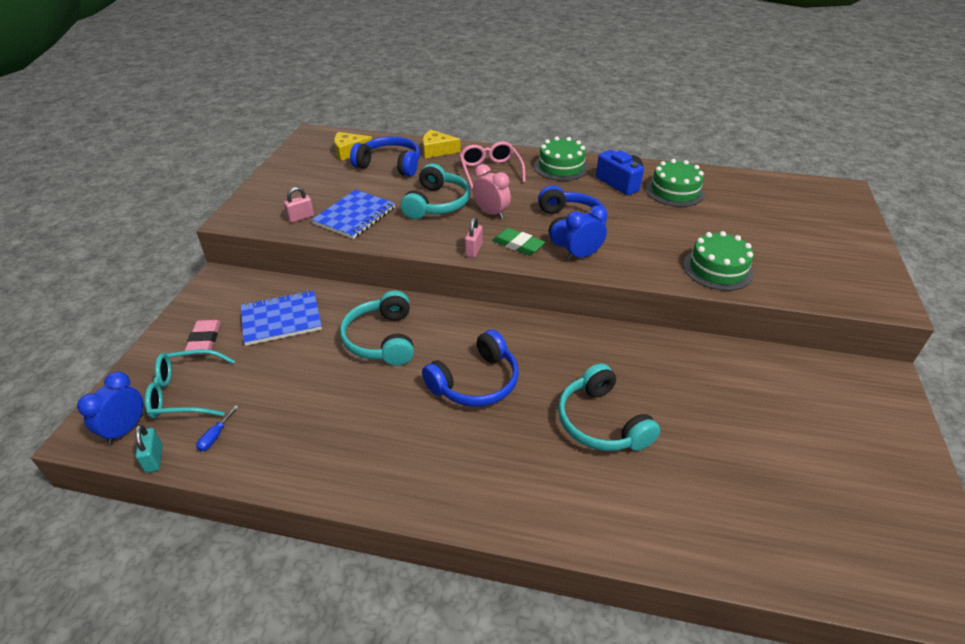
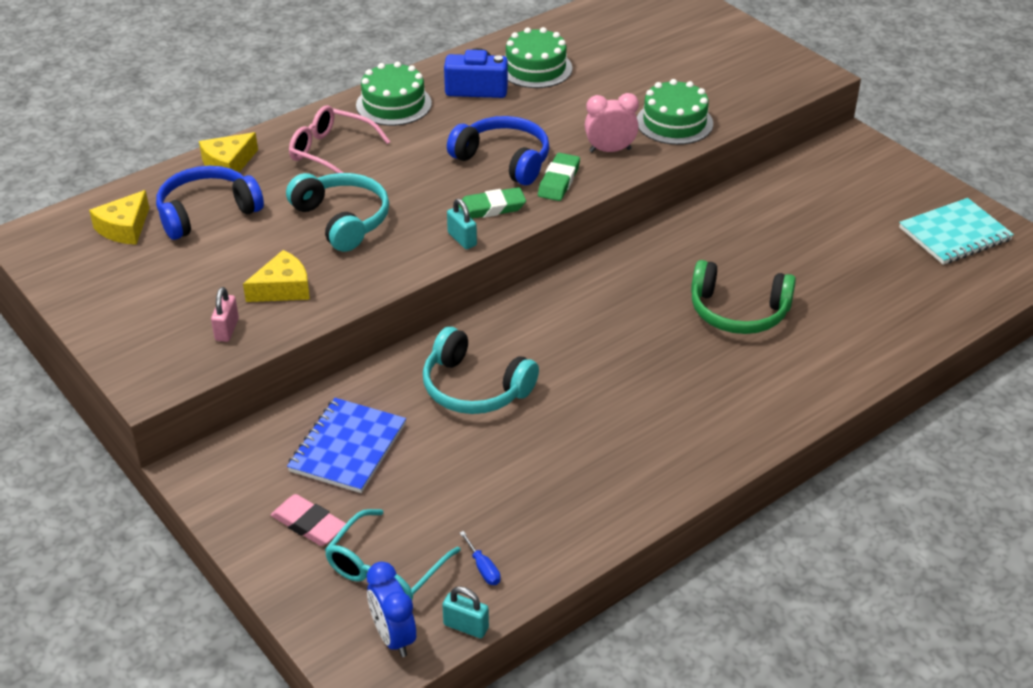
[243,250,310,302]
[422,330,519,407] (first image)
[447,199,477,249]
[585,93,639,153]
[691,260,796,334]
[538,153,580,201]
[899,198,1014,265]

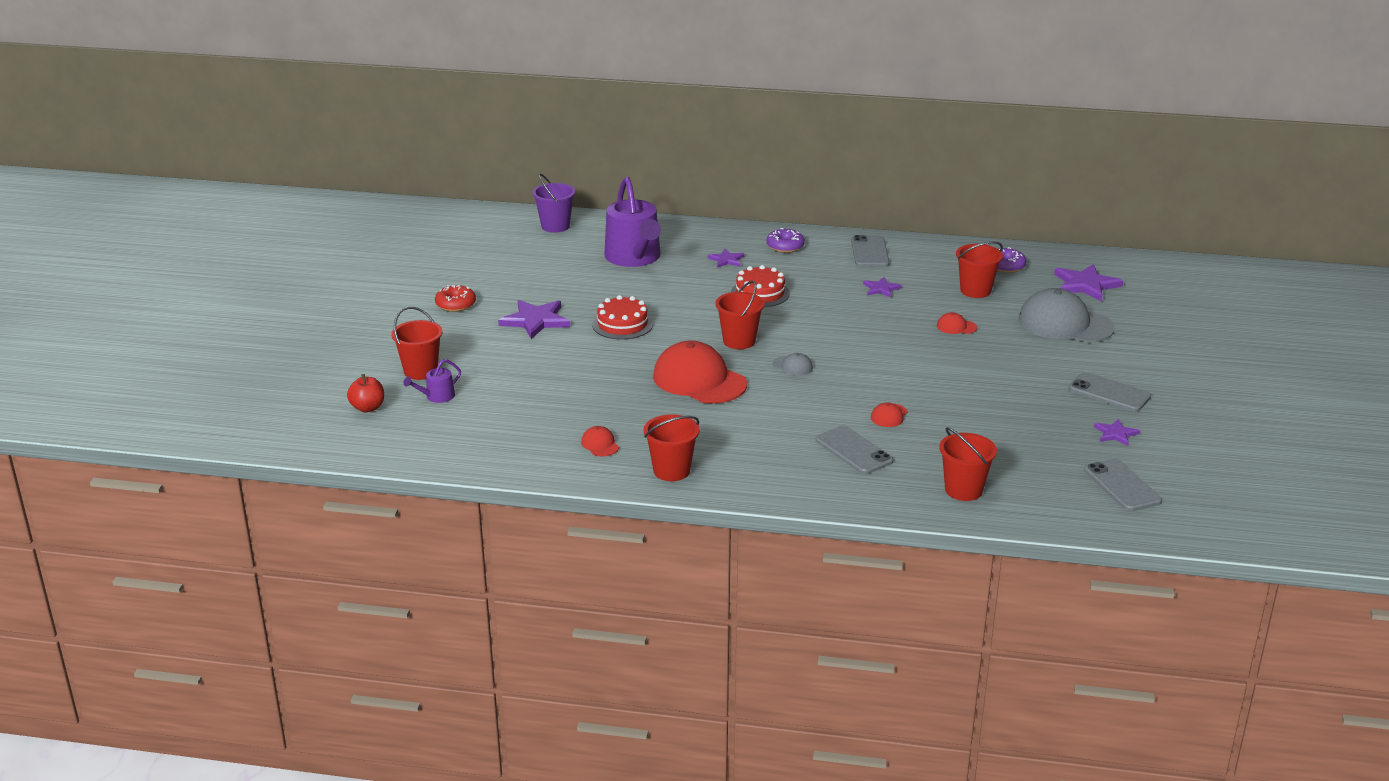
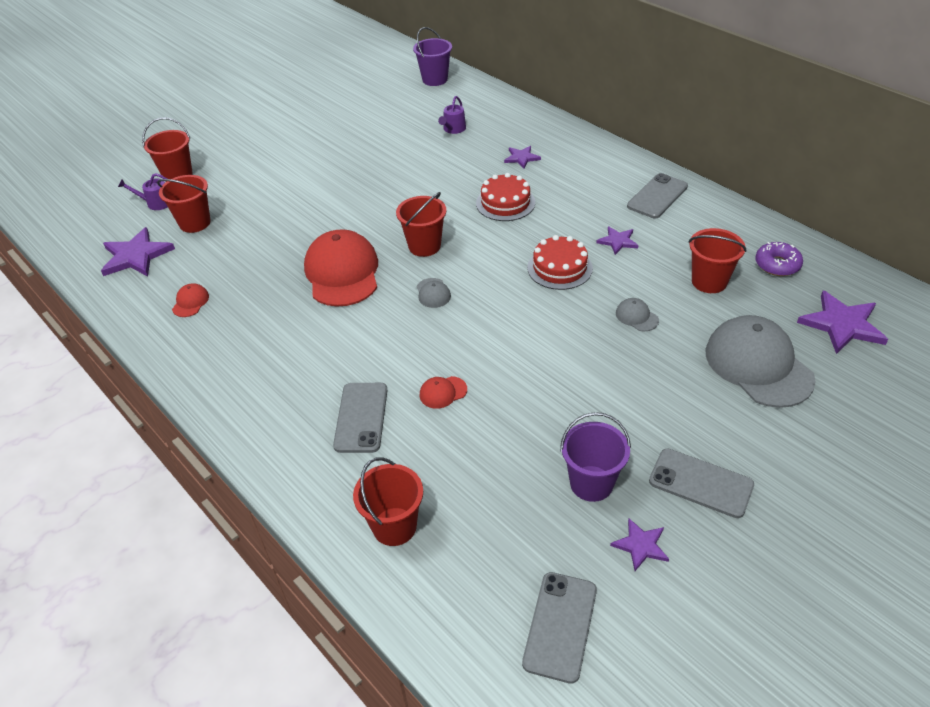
[347,374,384,412] (first image)
[435,285,476,312] (first image)
[101,227,175,276]
[527,235,593,290]
[438,96,466,134]
[157,175,211,233]
[767,228,805,253] (first image)
[616,298,659,331]
[649,449,754,518]
[560,412,631,502]

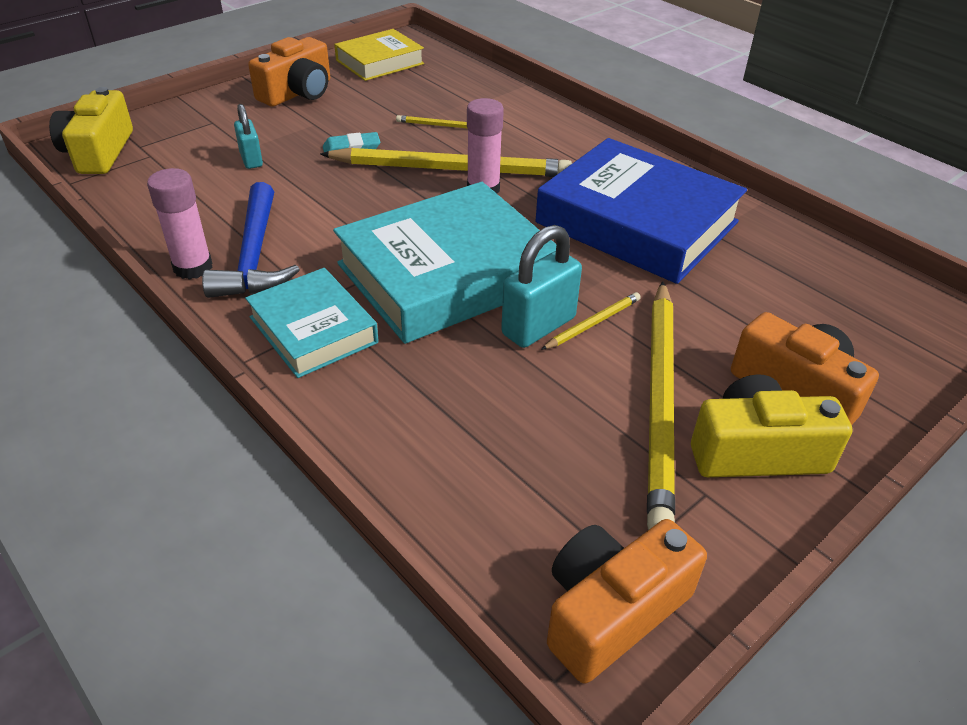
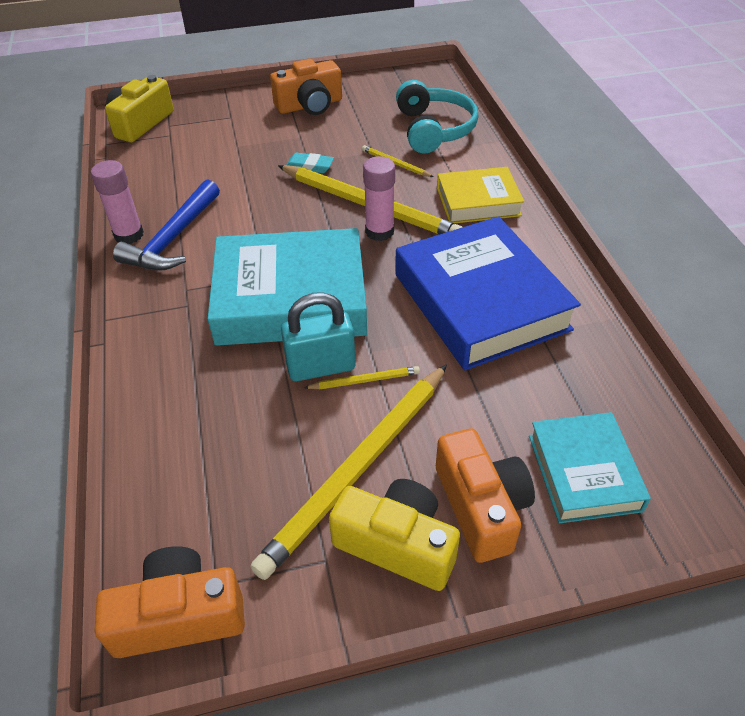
[234,104,263,169] (first image)
[529,412,651,523]
[437,167,525,223]
[396,80,478,153]

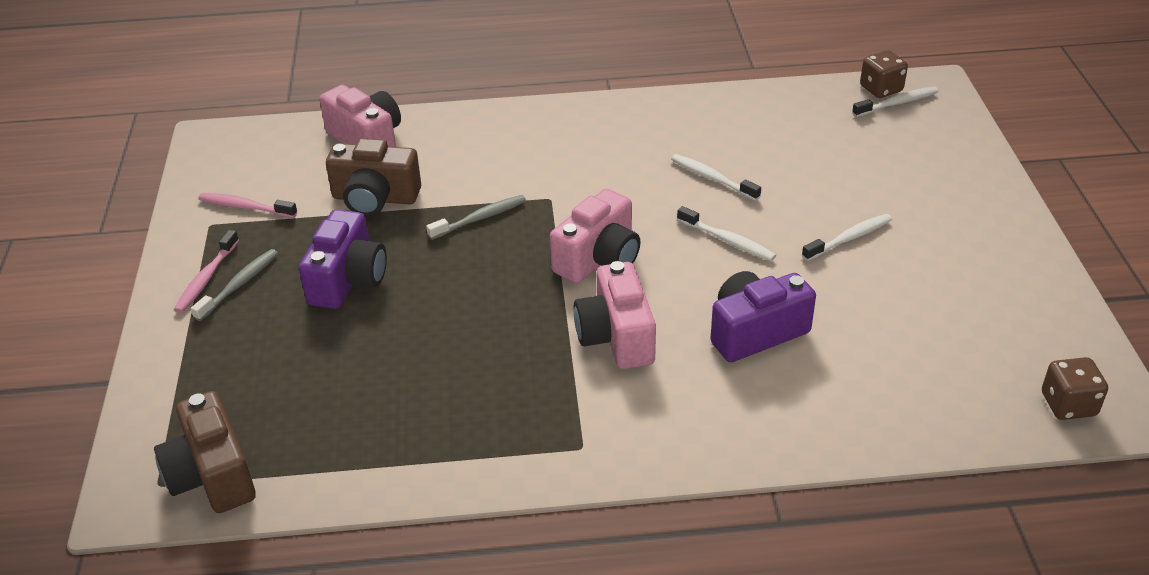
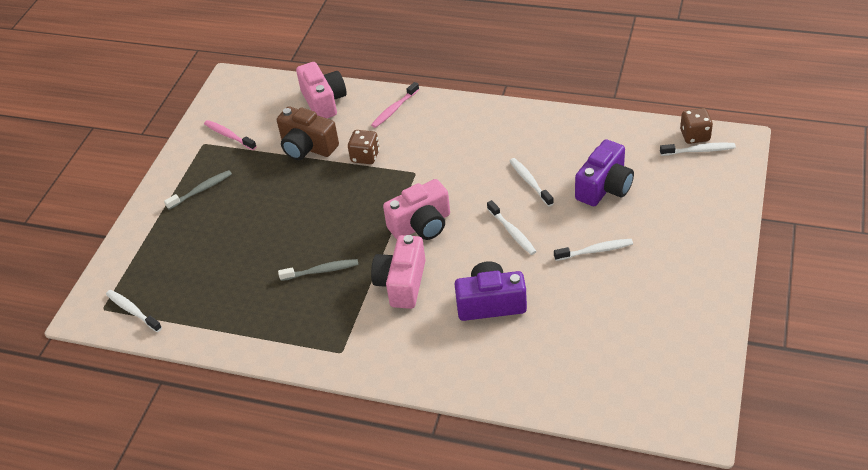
[106,290,162,332]
[371,82,419,128]
[575,139,634,206]
[278,259,358,281]
[348,130,380,164]

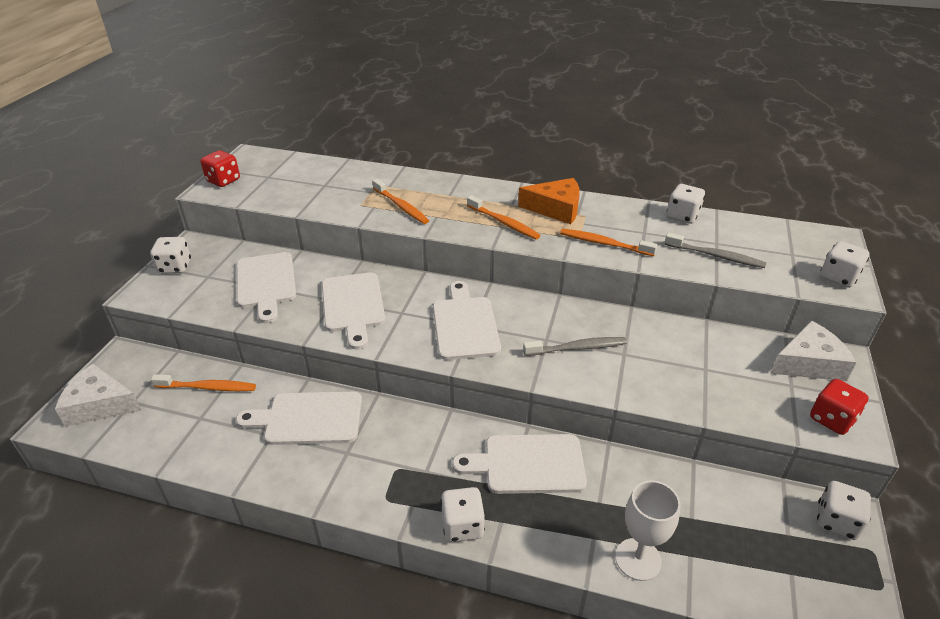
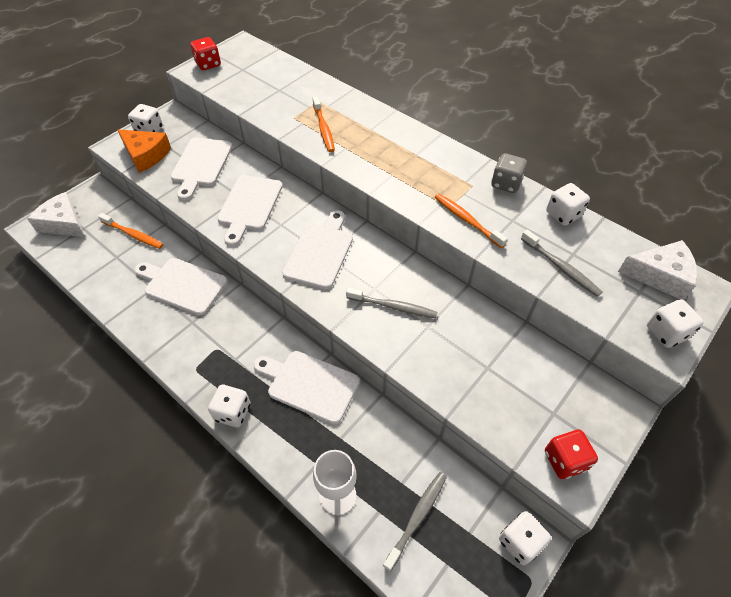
[467,195,541,239] (first image)
[118,129,171,173]
[618,240,697,300]
[383,472,447,572]
[491,153,527,193]

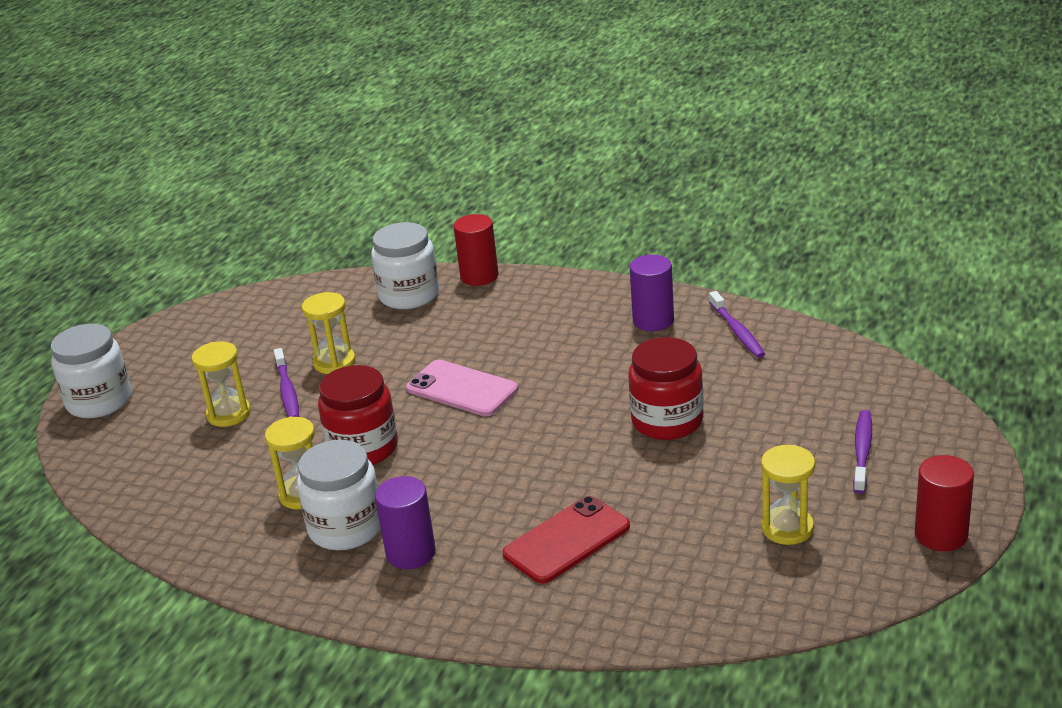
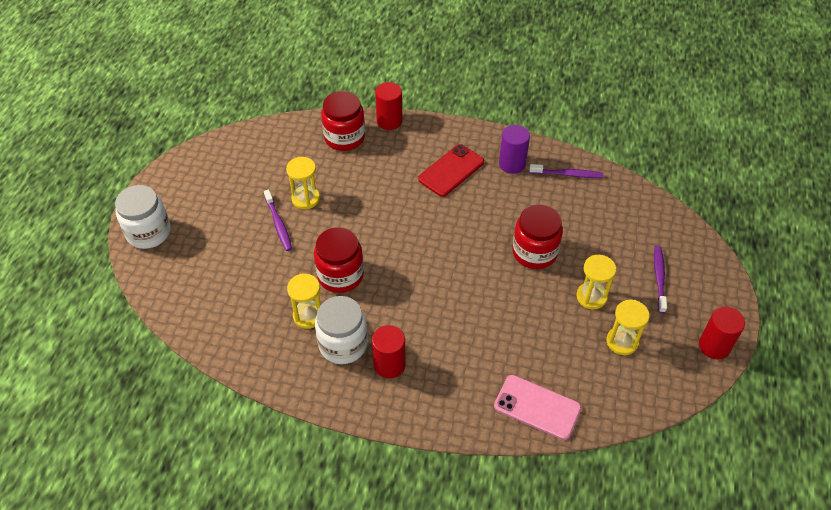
[576,255,616,309]
[321,91,365,151]
[372,325,406,378]
[494,375,581,440]
[418,144,484,197]
[529,164,604,178]

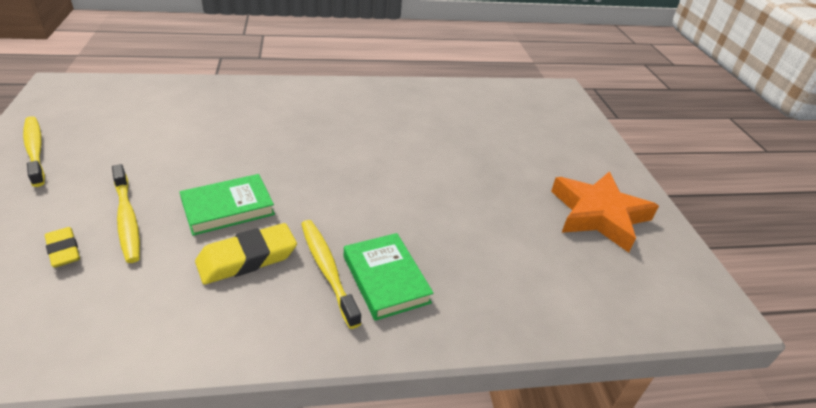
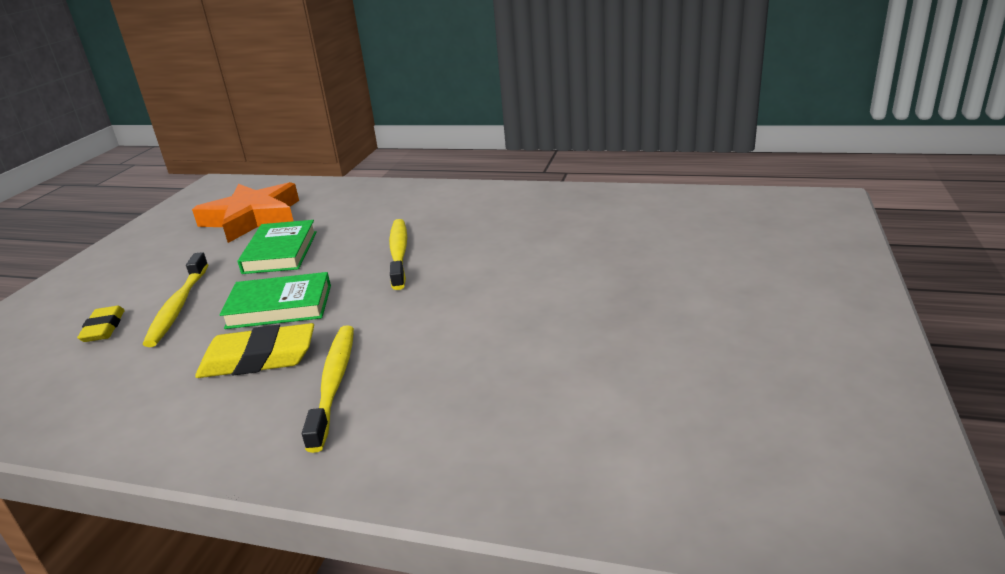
[389,219,407,290]
[237,220,317,274]
[192,182,299,243]

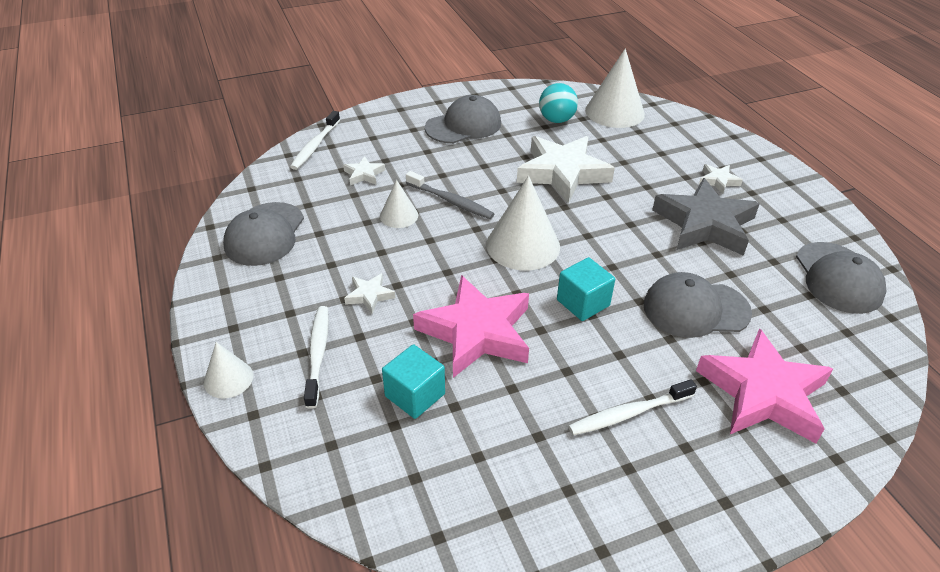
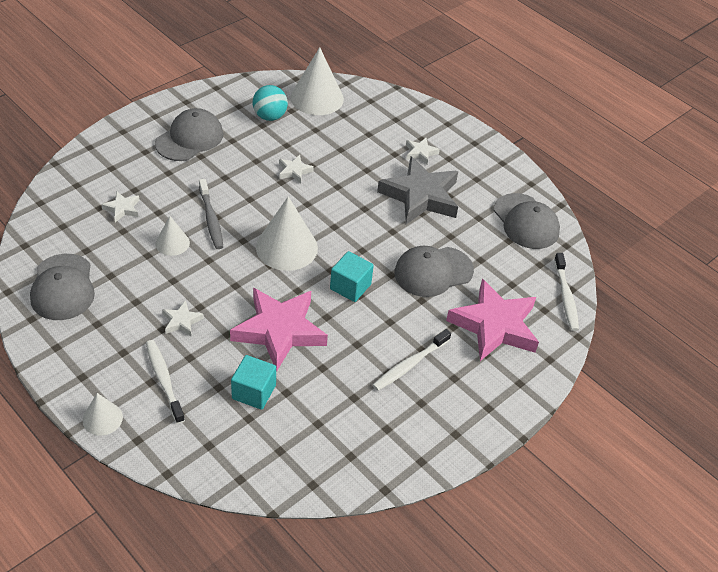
[554,253,579,331]
[199,179,223,249]
[279,155,314,184]

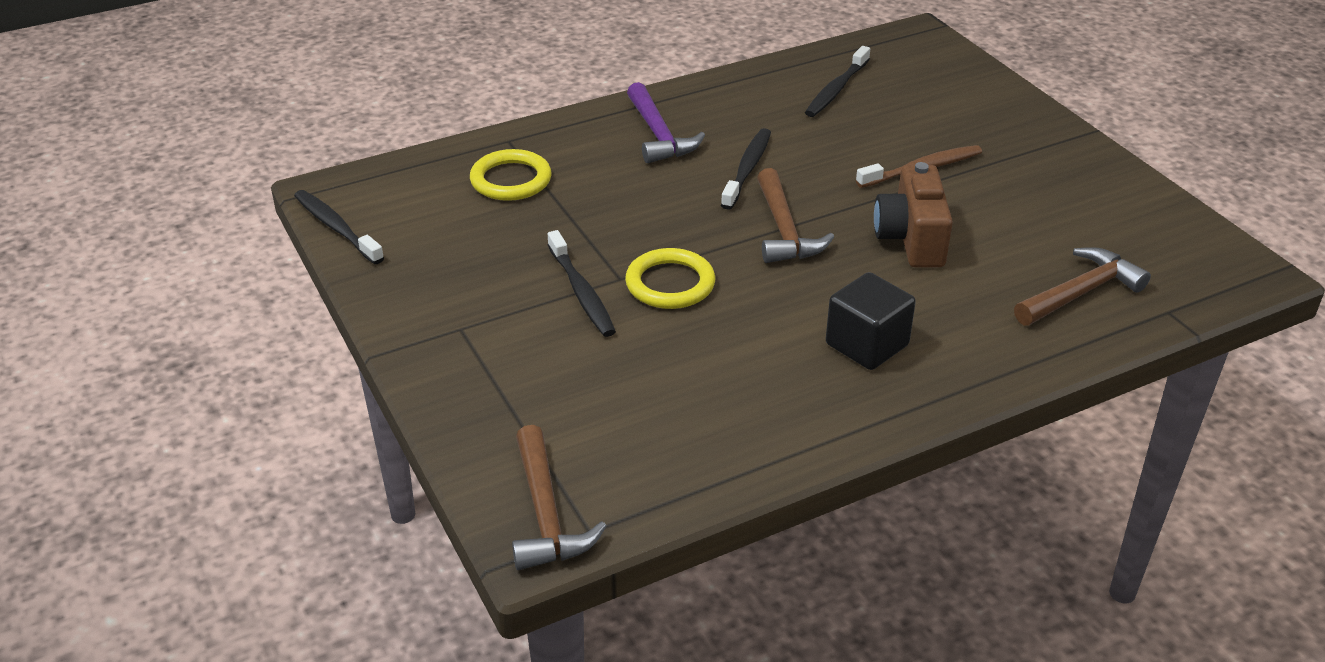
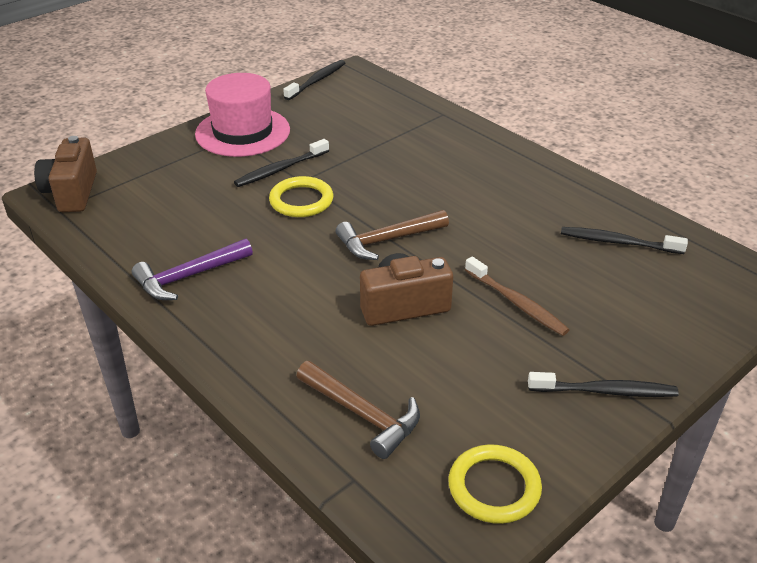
[448,444,542,524]
[34,136,97,212]
[132,239,253,300]
[528,372,679,397]
[826,272,916,370] (first image)
[195,73,290,157]

